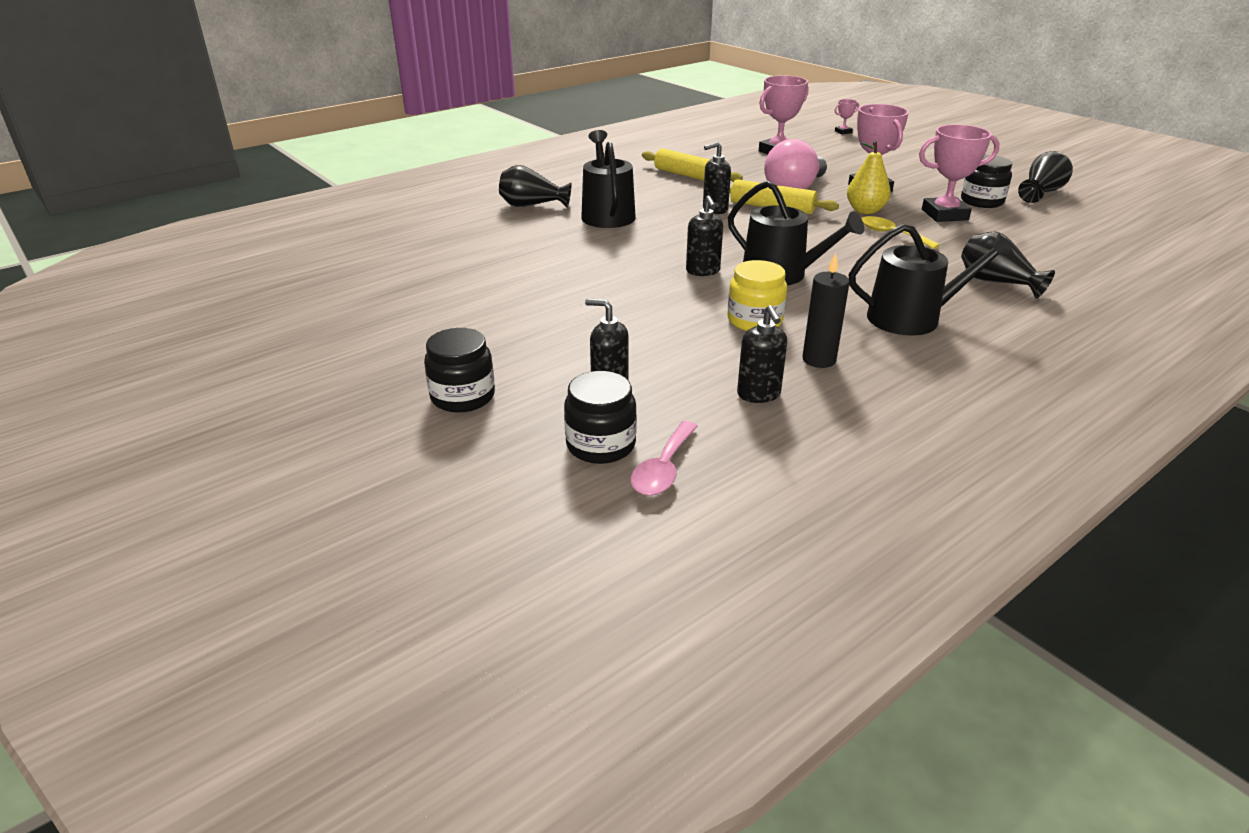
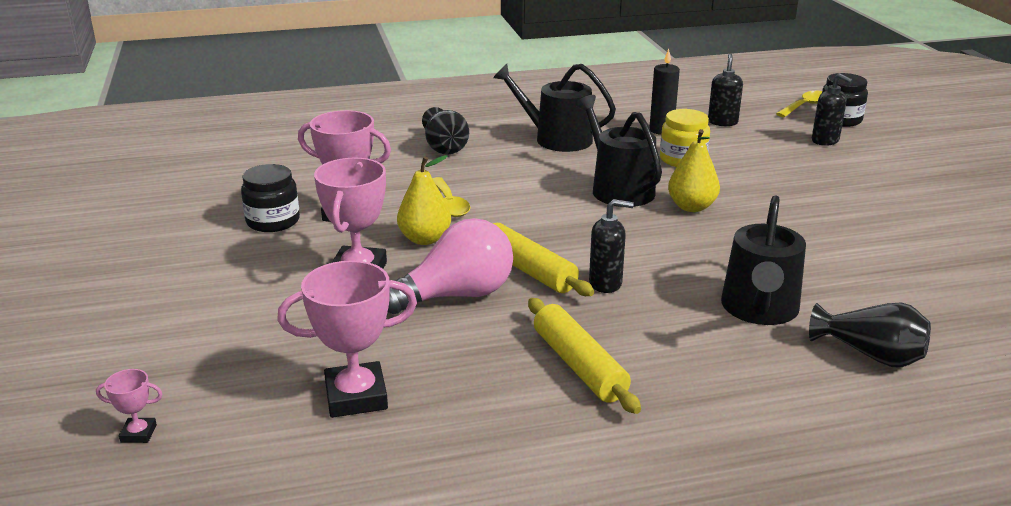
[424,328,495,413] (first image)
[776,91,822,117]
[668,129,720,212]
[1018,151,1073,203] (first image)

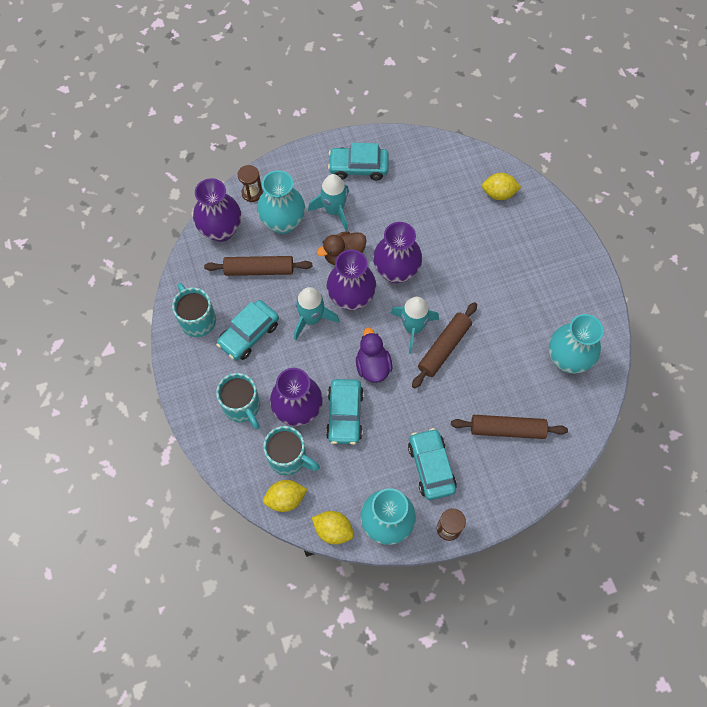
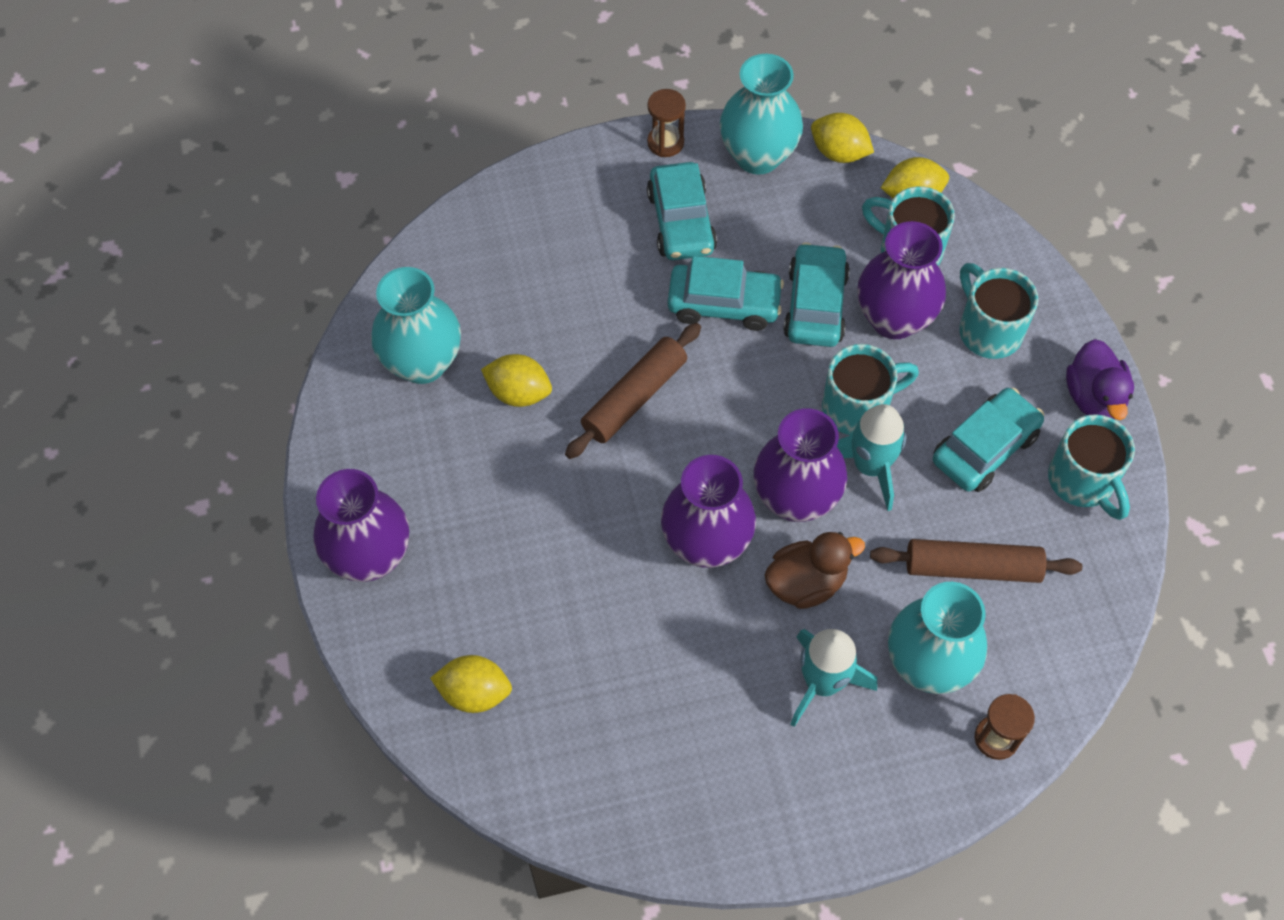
[313,469,409,582]
[668,256,784,331]
[1066,339,1134,420]
[391,297,439,354] (first image)
[451,415,568,439] (first image)
[481,354,552,407]
[822,344,919,435]

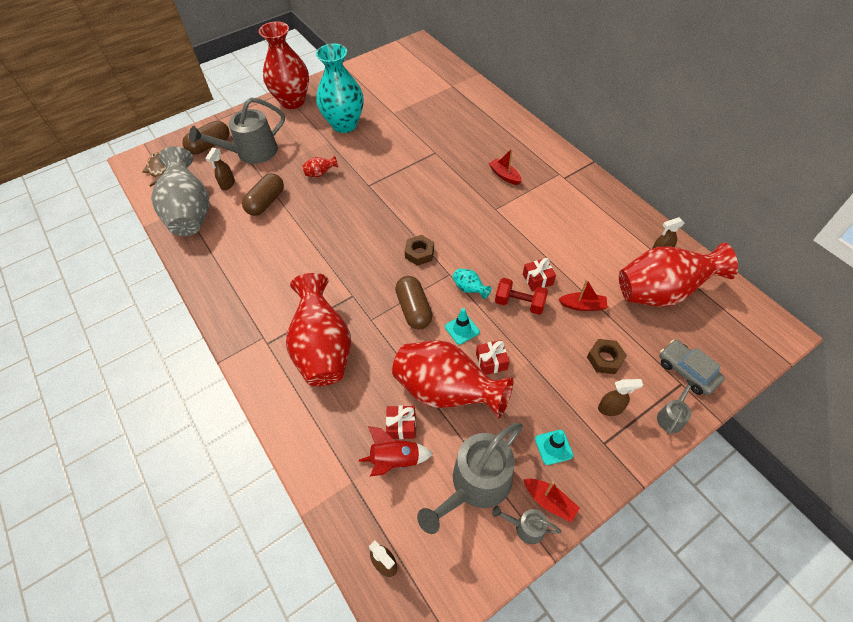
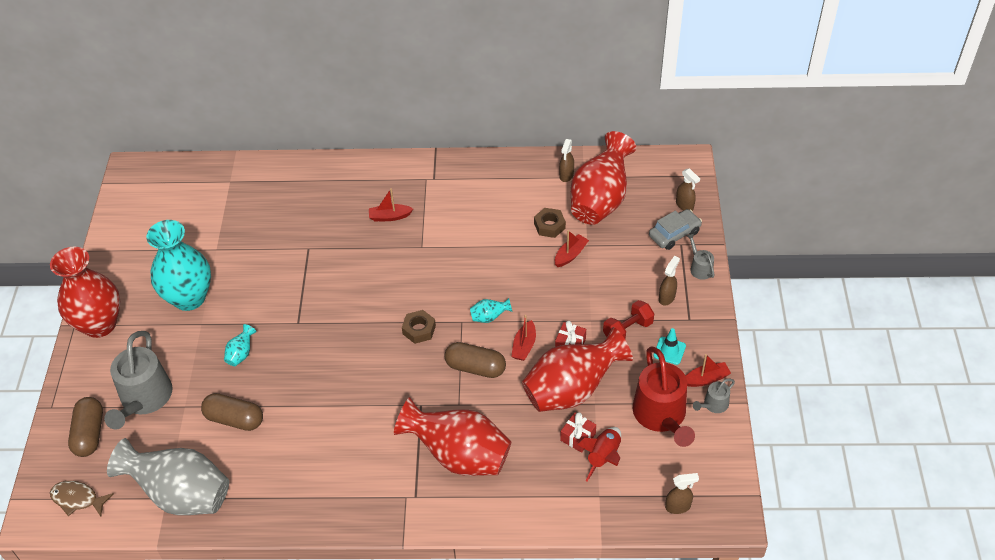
[676,168,700,211]
[201,393,263,431]
[224,324,256,366]
[632,346,695,447]
[511,315,536,361]
[603,300,654,339]
[523,258,556,291] (first image)
[534,208,566,238]
[649,209,702,250]

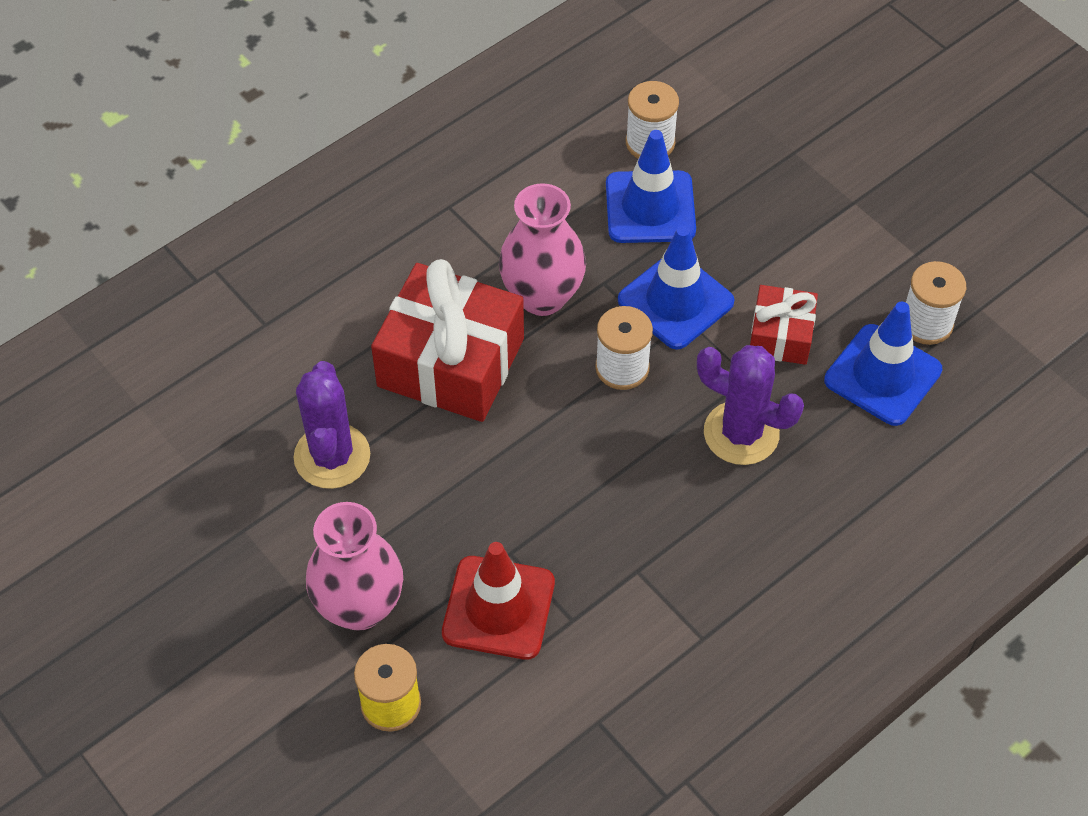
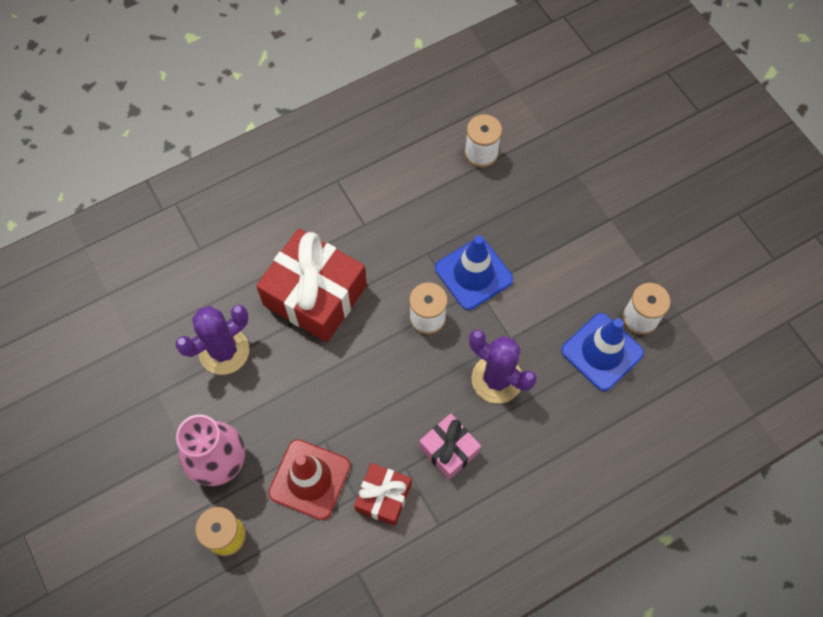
[175,305,249,375]
[499,183,586,316] (first image)
[606,130,696,243] (first image)
[354,463,411,526]
[419,414,481,480]

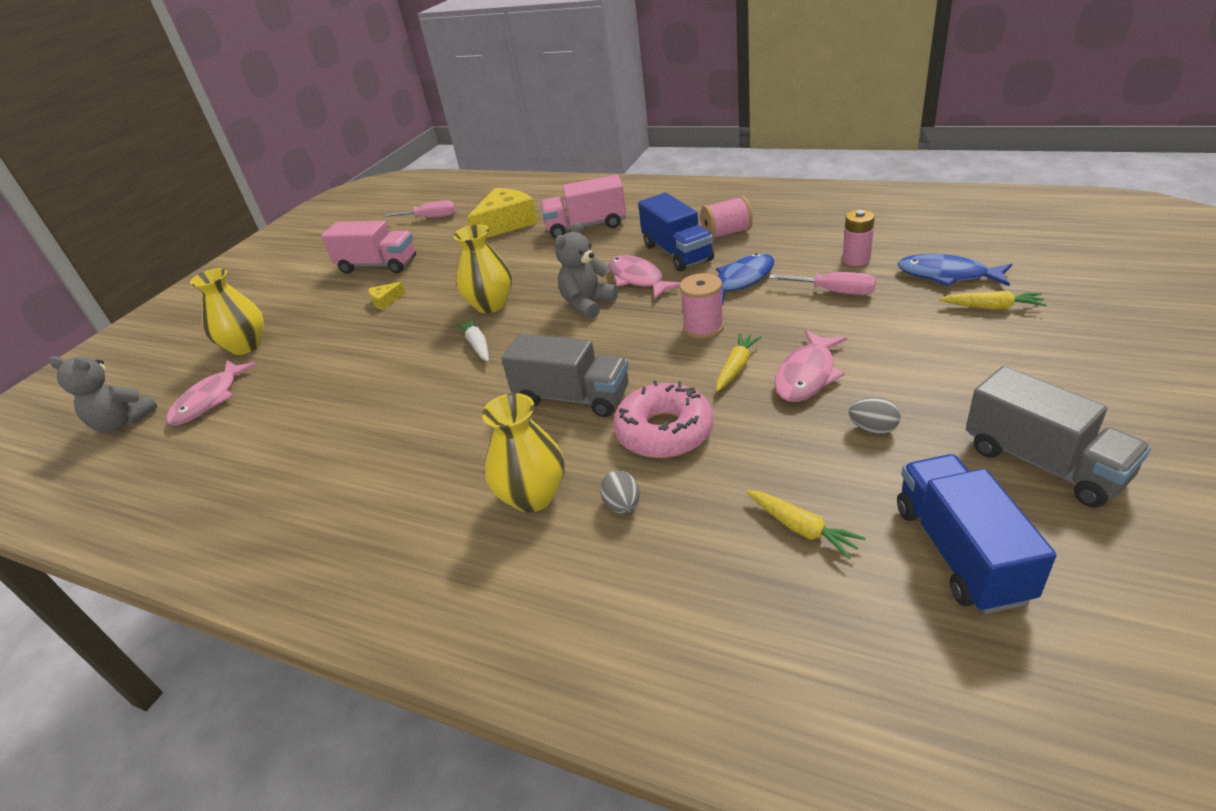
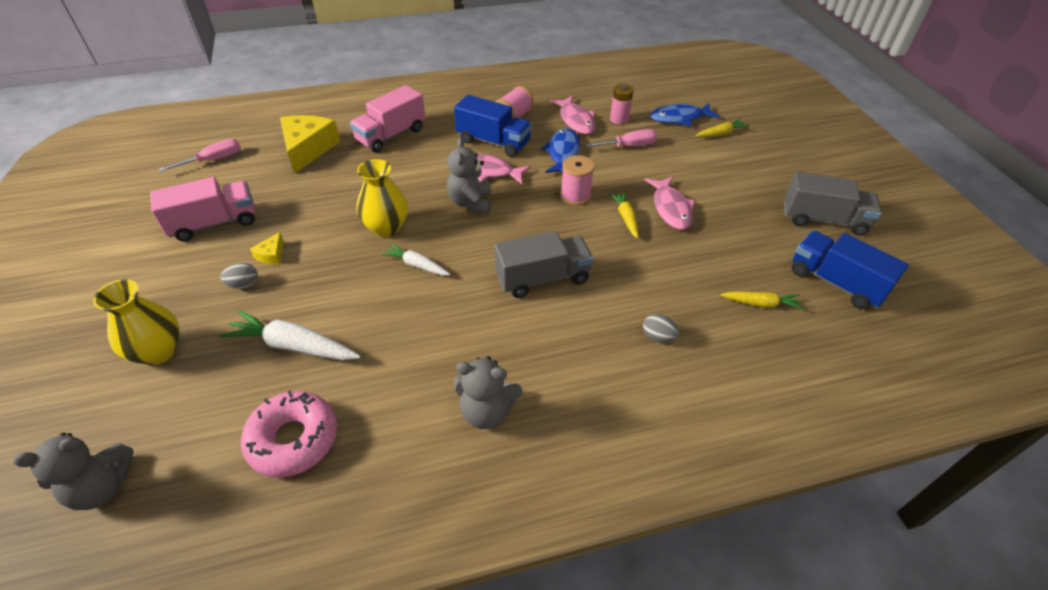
[550,95,596,134]
[482,393,565,512] (first image)
[241,391,337,478]
[220,263,258,289]
[219,310,361,361]
[453,356,522,429]

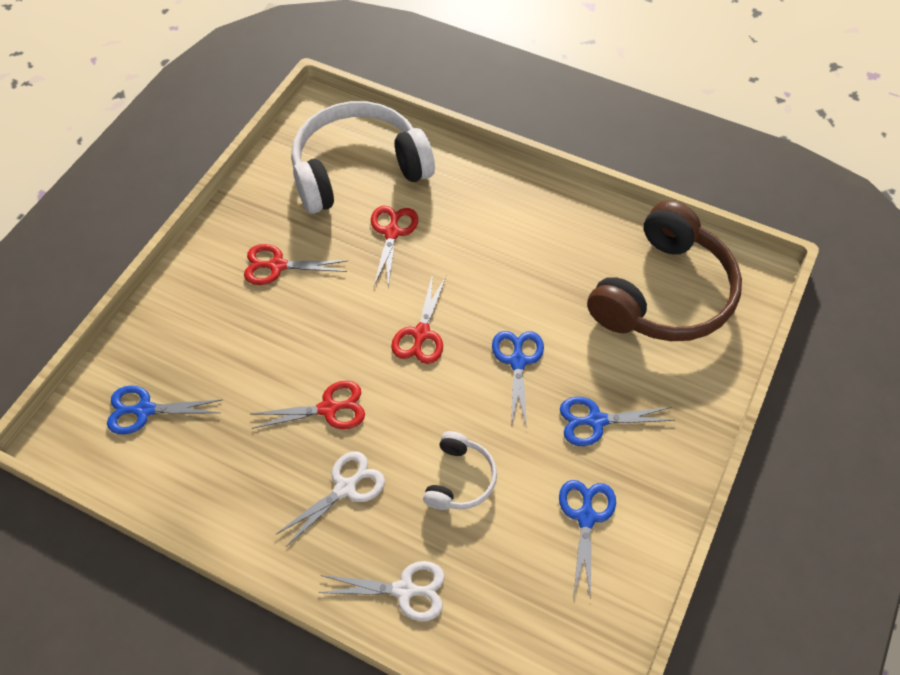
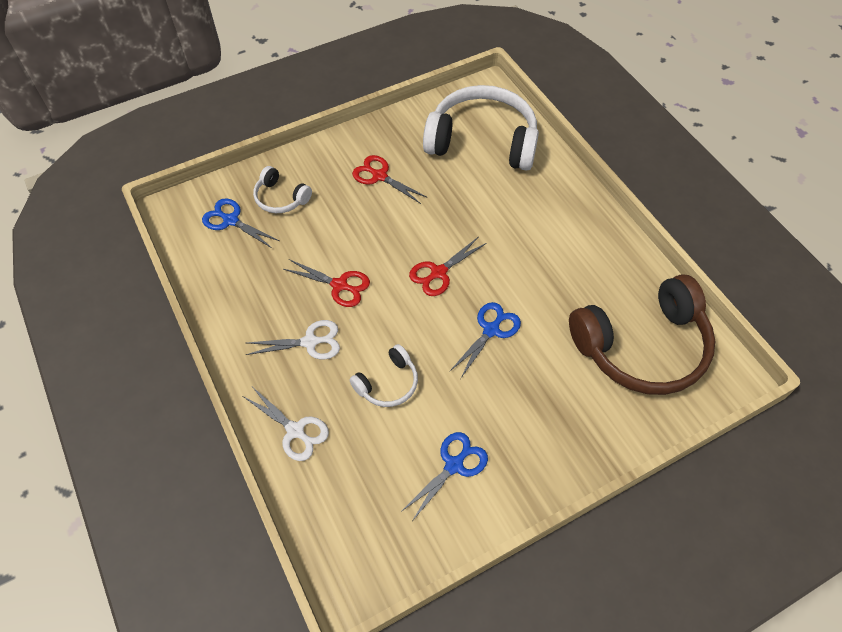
[371,206,418,287] (first image)
[560,397,675,446] (first image)
[253,166,312,213]

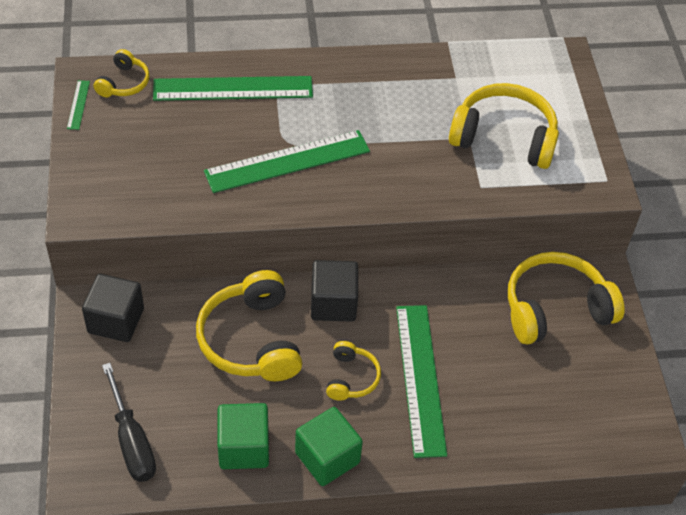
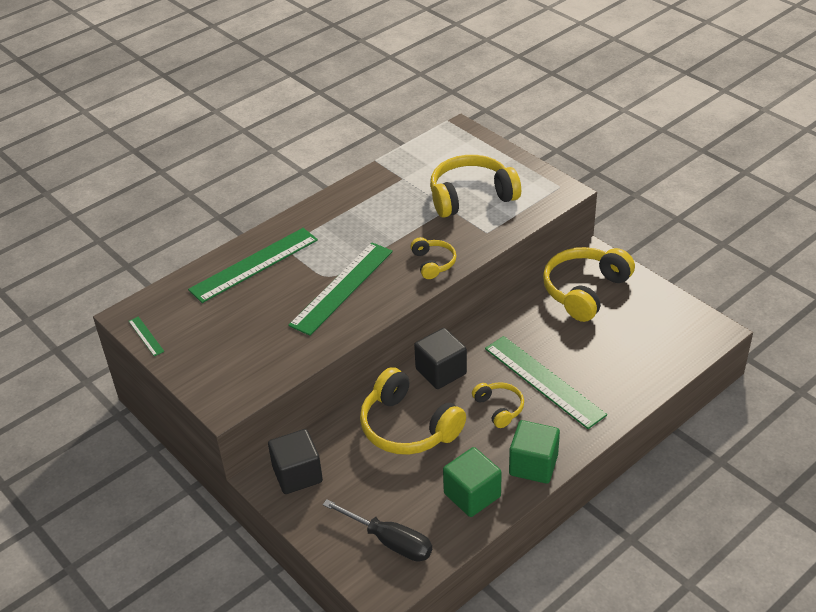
[411,237,457,279]

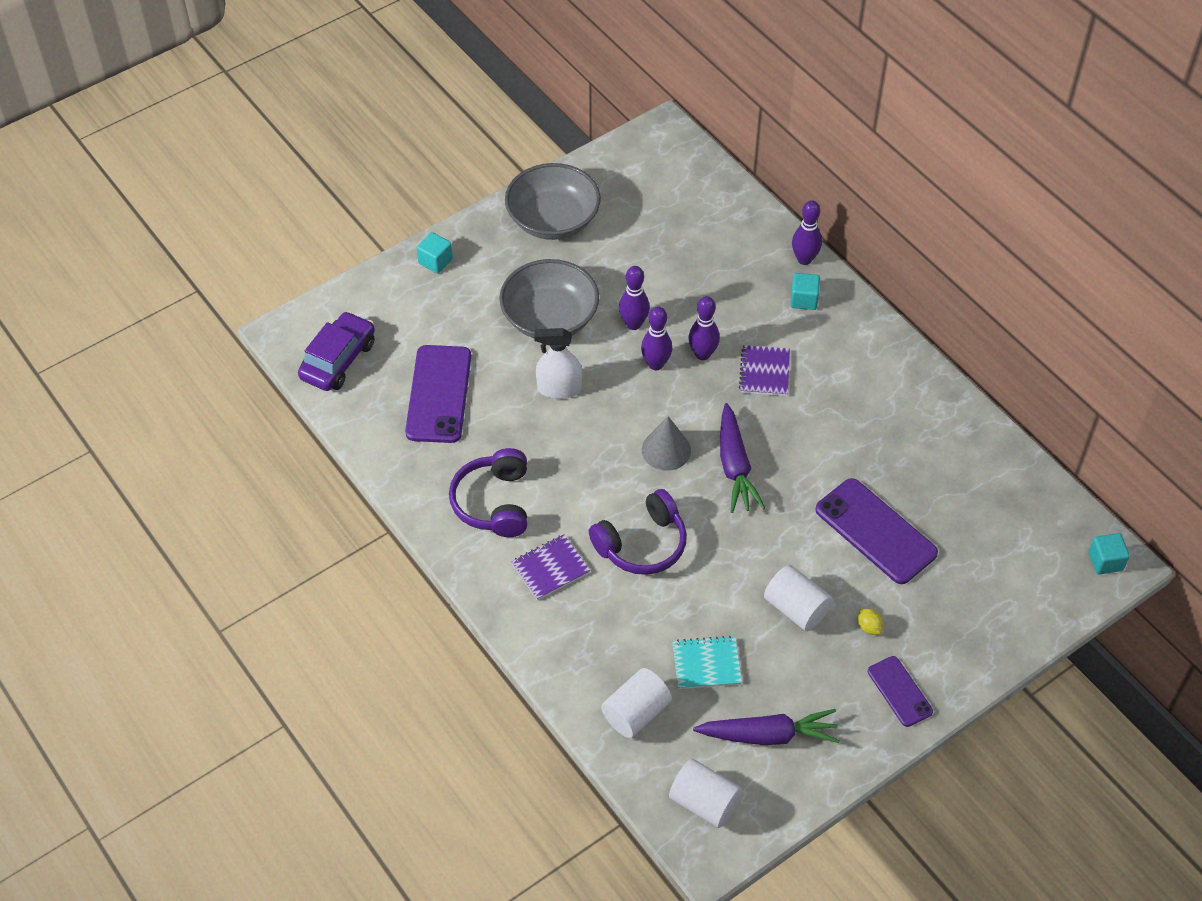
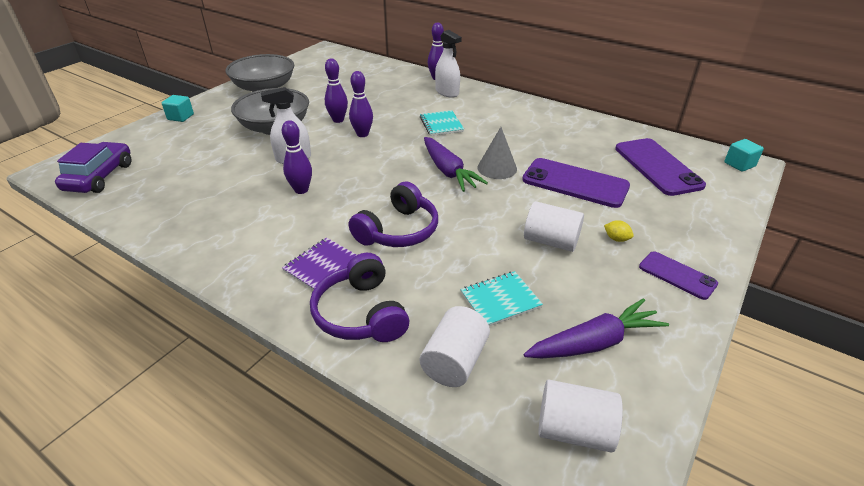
[615,138,706,196]
[310,253,409,342]
[477,127,517,179]
[282,120,312,194]
[420,110,464,136]
[435,30,462,98]

